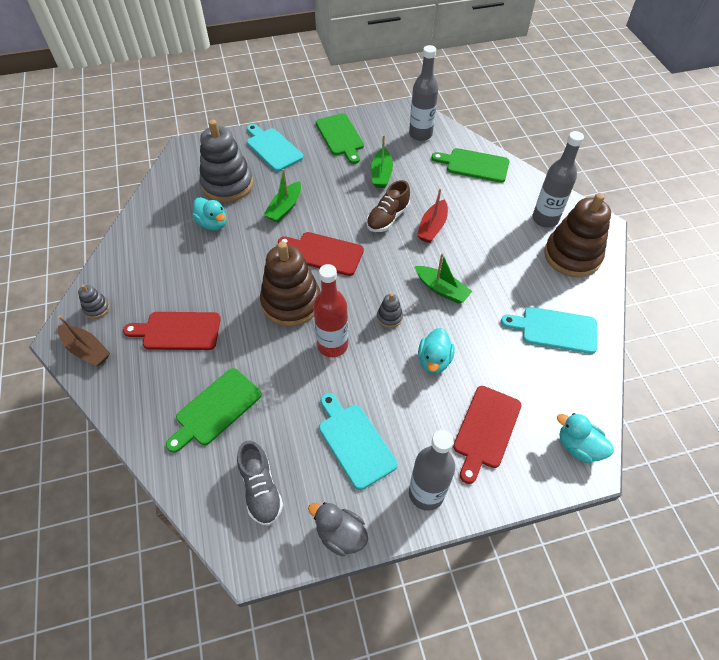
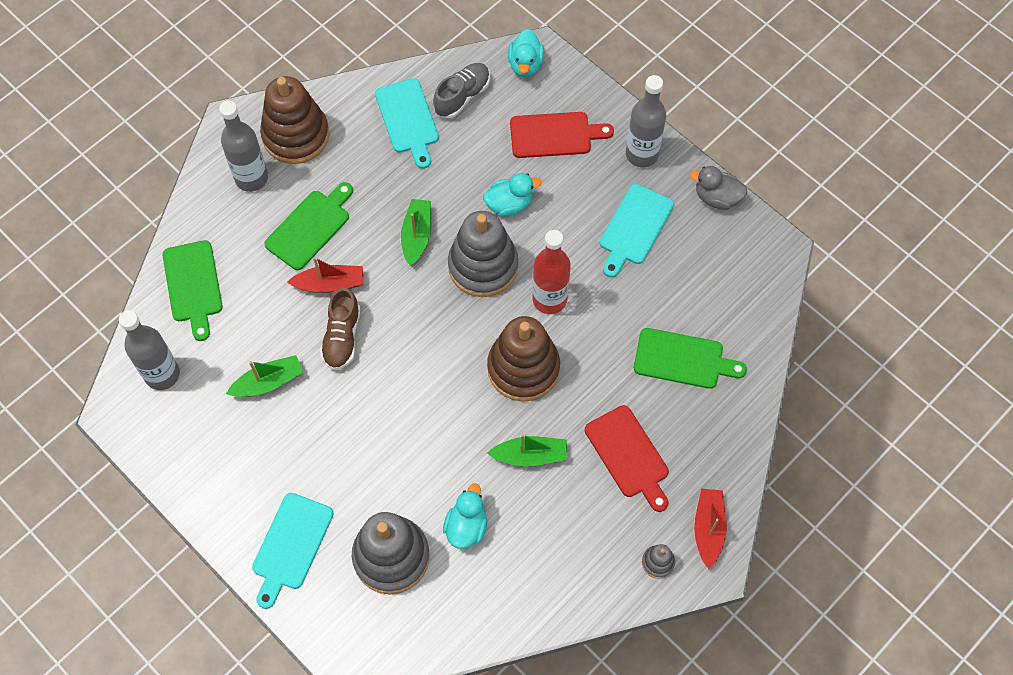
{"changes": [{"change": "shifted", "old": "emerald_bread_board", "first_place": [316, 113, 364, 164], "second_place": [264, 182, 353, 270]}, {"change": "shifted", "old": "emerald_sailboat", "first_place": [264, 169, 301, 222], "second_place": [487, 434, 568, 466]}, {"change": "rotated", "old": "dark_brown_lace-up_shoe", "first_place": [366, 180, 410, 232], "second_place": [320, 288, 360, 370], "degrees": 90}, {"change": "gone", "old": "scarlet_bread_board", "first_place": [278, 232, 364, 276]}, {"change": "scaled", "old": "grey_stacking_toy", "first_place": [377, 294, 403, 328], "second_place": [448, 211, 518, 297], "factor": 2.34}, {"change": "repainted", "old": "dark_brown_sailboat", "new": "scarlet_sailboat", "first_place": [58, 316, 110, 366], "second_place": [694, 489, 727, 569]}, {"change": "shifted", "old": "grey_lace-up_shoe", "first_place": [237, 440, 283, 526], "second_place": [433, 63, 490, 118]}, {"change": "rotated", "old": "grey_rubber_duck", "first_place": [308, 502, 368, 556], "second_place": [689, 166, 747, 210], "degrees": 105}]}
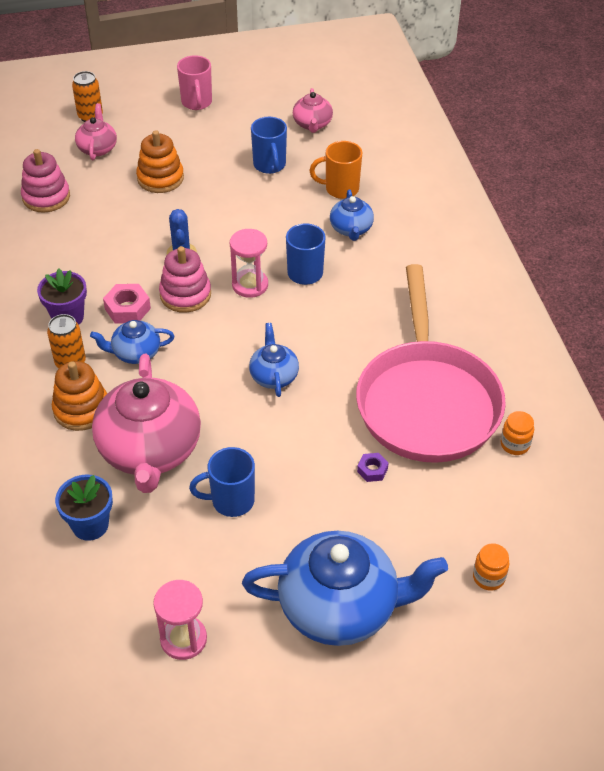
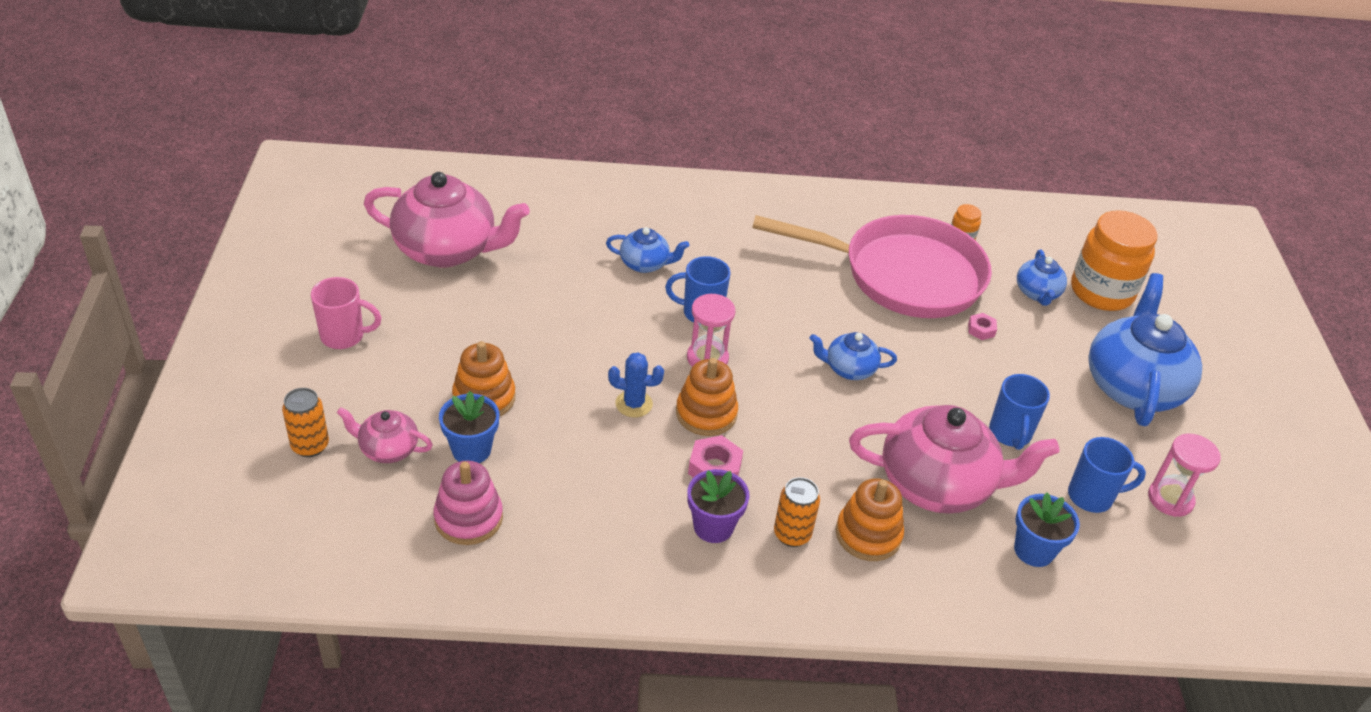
{"changes": [{"change": "scaled", "old": "pink_tea_pot", "first_place": [293, 88, 333, 133], "second_place": [364, 172, 530, 268], "factor": 2.03}, {"change": "shifted", "old": "cobalt_mug", "first_place": [251, 117, 287, 174], "second_place": [1068, 437, 1146, 513]}, {"change": "gone", "old": "orange-coloured_mug", "first_place": [310, 141, 363, 199]}, {"change": "repainted", "old": "pink_stacking_toy", "new": "orange-coloured_stacking_toy", "first_place": [159, 246, 211, 313], "second_place": [676, 358, 738, 436]}, {"change": "shifted", "old": "cobalt_tea_pot", "first_place": [90, 320, 175, 364], "second_place": [1017, 249, 1067, 306]}, {"change": "repainted", "old": "royal_purple_hex_nut", "new": "pink_hex_nut", "first_place": [357, 453, 388, 482], "second_place": [968, 313, 997, 340]}, {"change": "scaled", "old": "orange-coloured_jar", "first_place": [473, 543, 509, 591], "second_place": [1071, 210, 1157, 311], "factor": 2.31}, {"change": "new", "new": "cobalt_flower_pot", "second_place": [439, 391, 499, 463]}]}
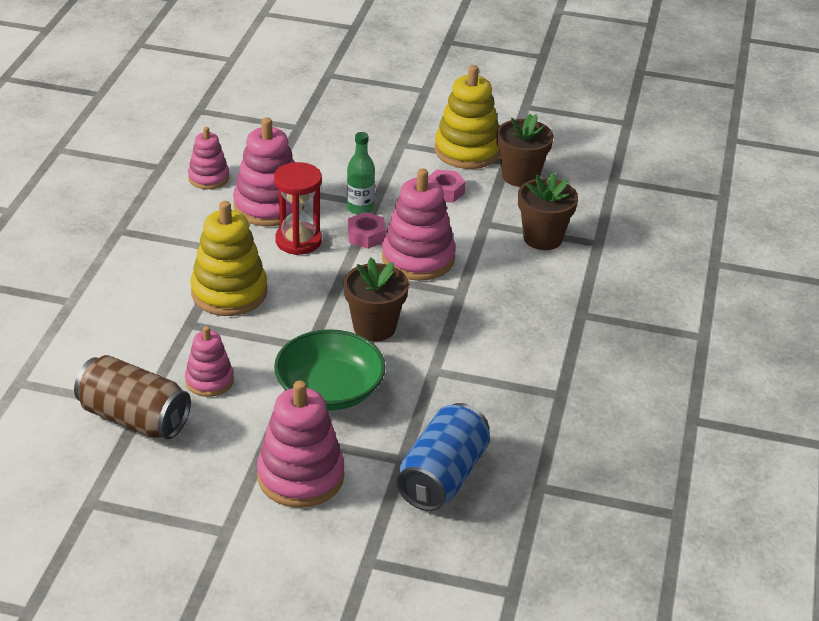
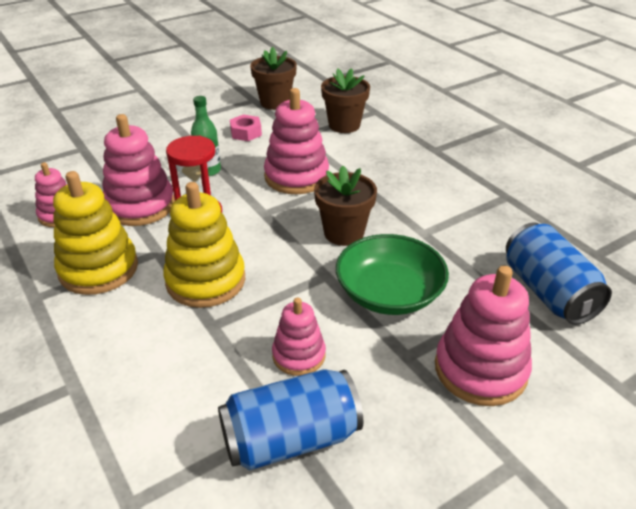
{"changes": [{"change": "shifted", "old": "bright_yellow_stacking_toy", "first_place": [435, 65, 500, 169], "second_place": [53, 171, 138, 295]}, {"change": "gone", "old": "pink_hex_nut", "first_place": [348, 212, 386, 249]}, {"change": "repainted", "old": "dark_brown_can", "new": "cobalt_can", "first_place": [74, 355, 191, 439], "second_place": [218, 369, 363, 470]}]}
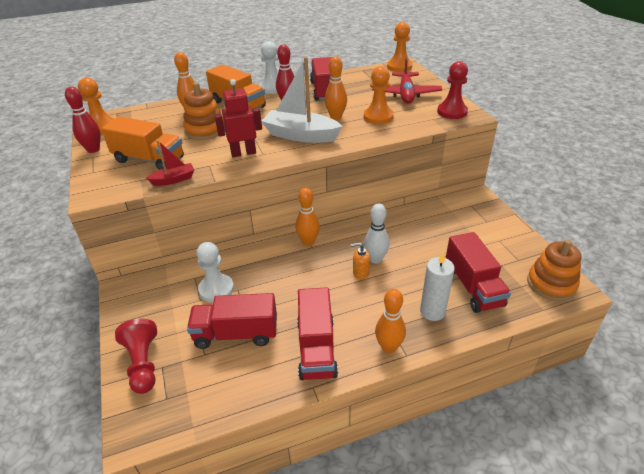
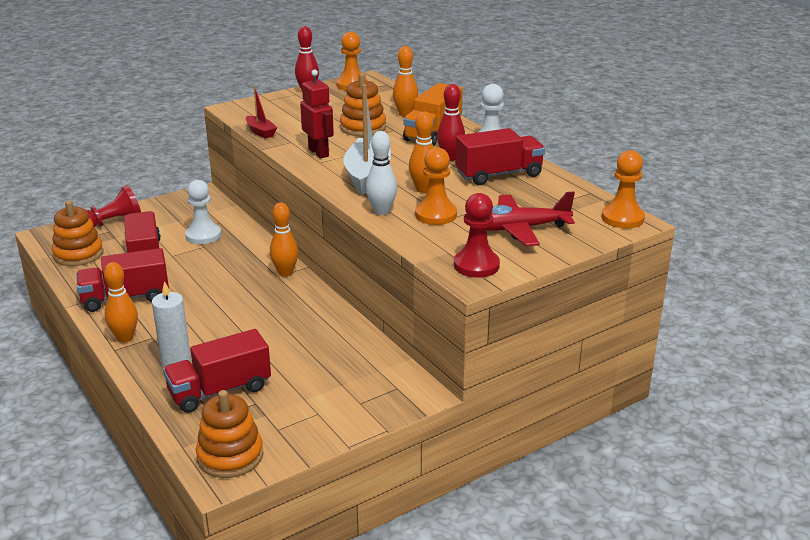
{"changes": [{"change": "gone", "old": "orange-coloured_truck", "first_place": [101, 116, 184, 170]}, {"change": "shifted", "old": "snow-white_skittle", "first_place": [364, 203, 389, 264], "second_place": [366, 131, 397, 215]}, {"change": "gone", "old": "orange-coloured_soap_pump", "first_place": [351, 242, 370, 280]}, {"change": "new", "new": "orange-coloured_stacking_toy", "second_place": [52, 201, 104, 266]}]}
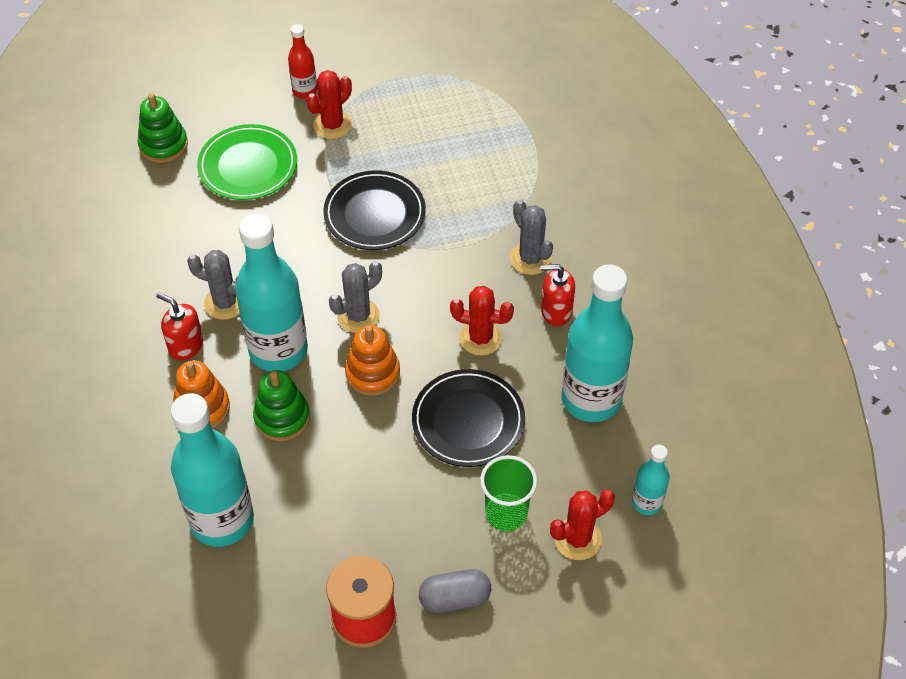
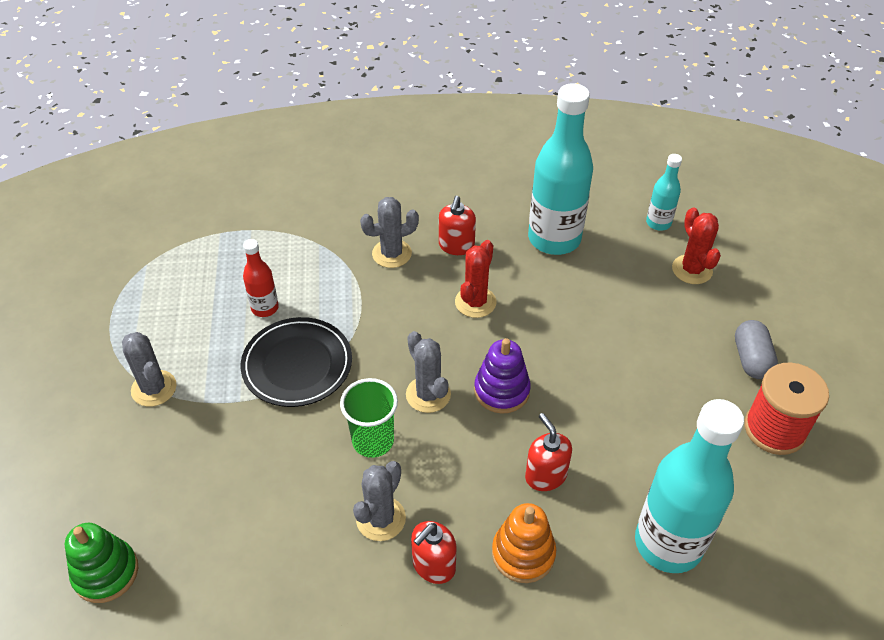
{"changes": [{"change": "shifted", "old": "scarlet_drink_bottle", "first_place": [288, 24, 317, 99], "second_place": [243, 239, 279, 317]}, {"change": "repainted", "old": "scarlet_saguaro_cactus", "new": "grey_saguaro_cactus", "first_place": [306, 70, 352, 139], "second_place": [122, 332, 176, 407]}, {"change": "gone", "old": "emerald_dinner_plate", "first_place": [197, 124, 297, 200]}, {"change": "gone", "old": "turquoise_drink_bottle", "first_place": [235, 213, 308, 371]}, {"change": "repainted", "old": "orange-coloured_stacking_toy", "new": "royal_purple_stacking_toy", "first_place": [345, 325, 400, 396], "second_place": [474, 338, 531, 414]}, {"change": "gone", "old": "ebony_dinner_plate", "first_place": [412, 369, 525, 467]}, {"change": "swapped", "old": "emerald_stacking_toy", "new": "scarlet_soap_pump", "first_place": [253, 370, 310, 441], "second_place": [525, 413, 572, 491]}, {"change": "shifted", "old": "emerald_beaker", "first_place": [480, 455, 537, 531], "second_place": [340, 378, 398, 458]}]}
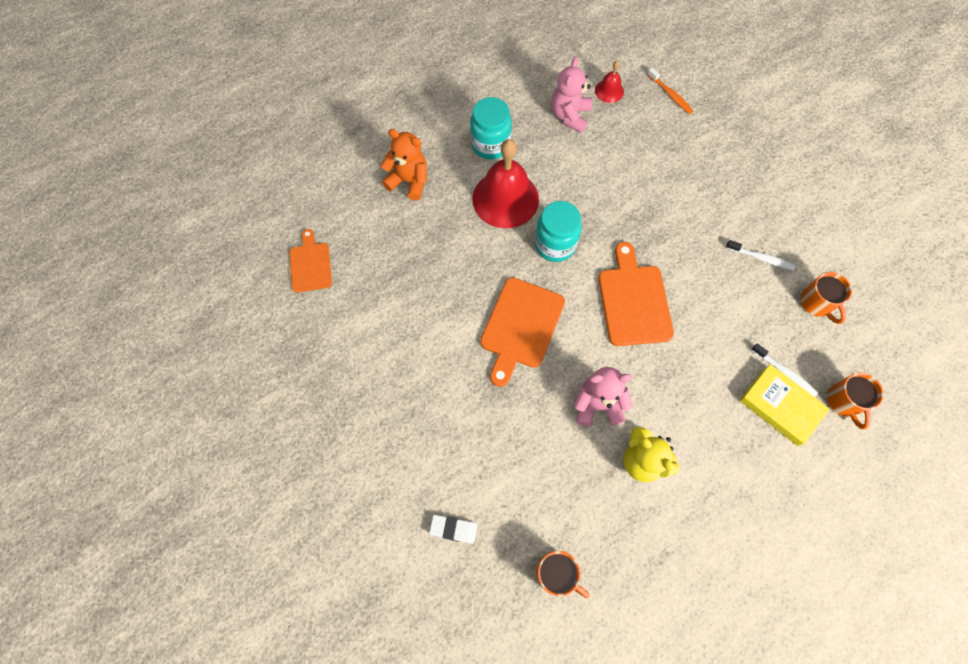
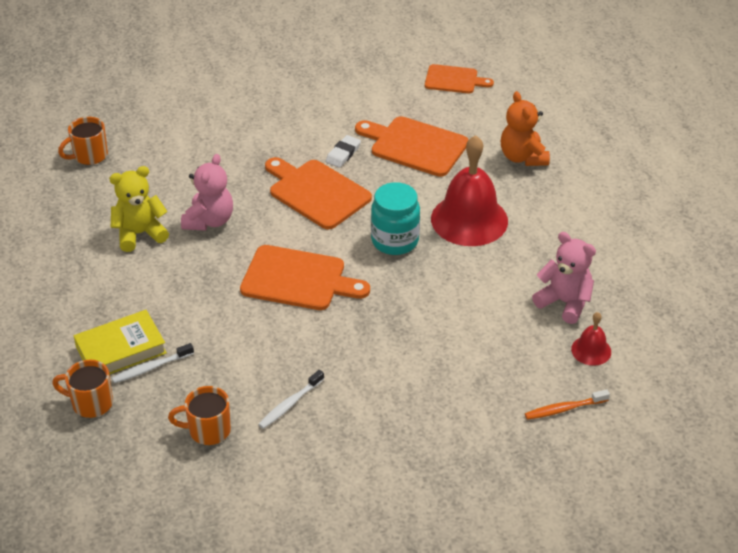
{"changes": [{"change": "gone", "old": "turquoise_jar", "first_place": [470, 97, 512, 160]}, {"change": "rotated", "old": "orange-coloured_teddy_bear", "first_place": [380, 129, 427, 201], "second_place": [501, 91, 550, 166], "degrees": 120}, {"change": "shifted", "old": "snow-white_eraser", "first_place": [429, 515, 478, 544], "second_place": [326, 135, 361, 168]}, {"change": "new", "new": "orange-coloured_bread_board", "second_place": [355, 116, 468, 177]}]}
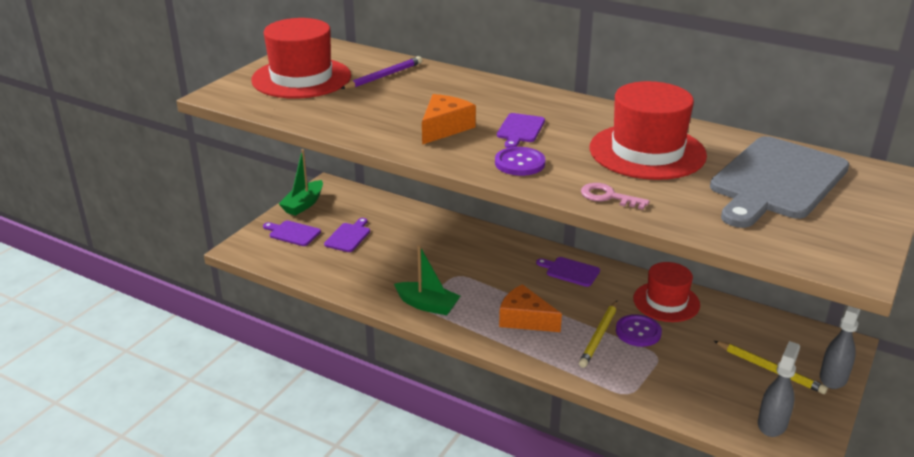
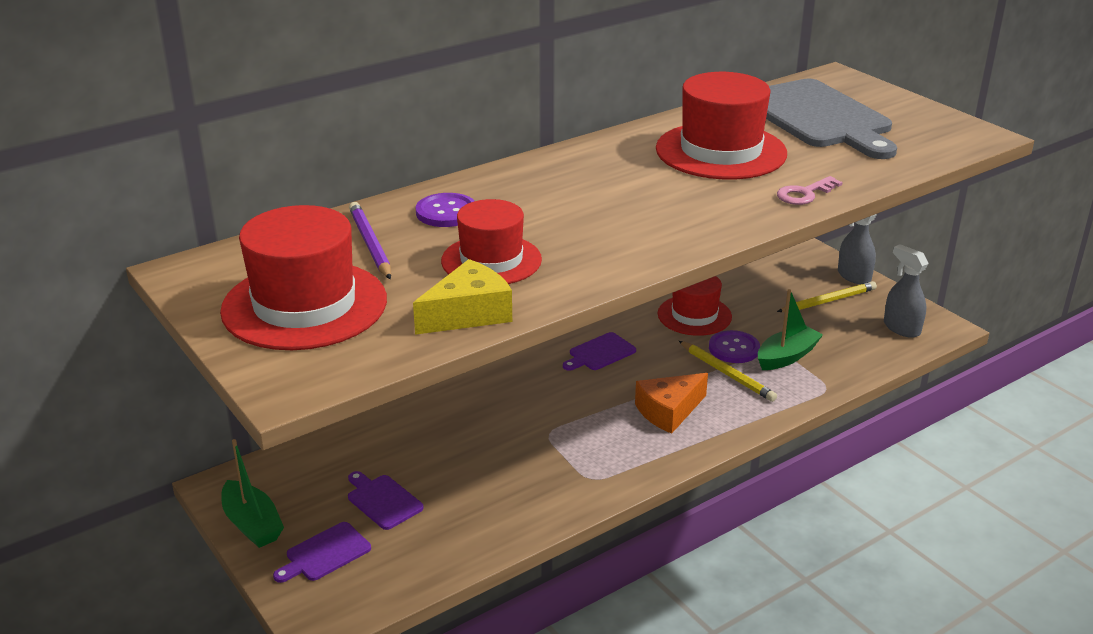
{"changes": [{"change": "gone", "old": "orange-coloured_cheese_wedge", "first_place": [422, 94, 476, 145]}, {"change": "gone", "old": "royal_purple_bread_board", "first_place": [497, 113, 545, 148]}, {"change": "shifted", "old": "royal_purple_button", "first_place": [495, 147, 545, 176], "second_place": [416, 193, 475, 227]}, {"change": "shifted", "old": "emerald_sailboat", "first_place": [394, 245, 460, 315], "second_place": [758, 289, 823, 370]}, {"change": "new", "new": "scarlet_hat", "second_place": [441, 199, 542, 284]}, {"change": "new", "new": "bright_yellow_cheese_wedge", "second_place": [413, 259, 512, 335]}]}
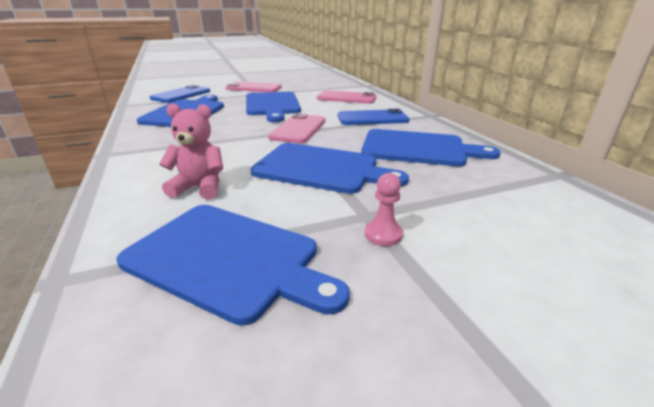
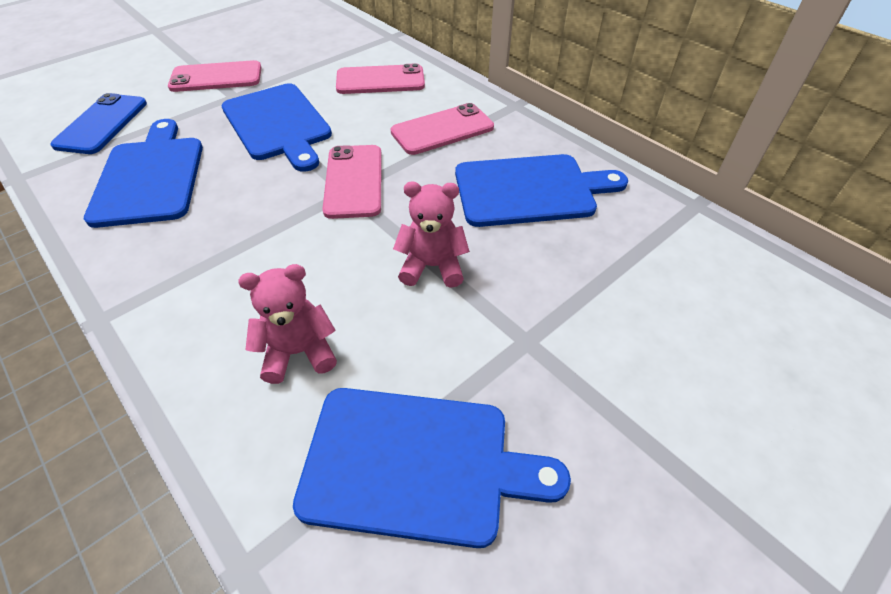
{"changes": [{"change": "repainted", "old": "cobalt_smartphone", "new": "pink_smartphone", "first_place": [338, 109, 410, 125], "second_place": [391, 103, 494, 155]}, {"change": "swapped", "old": "cobalt_bread_board", "new": "pink_teddy_bear", "first_place": [251, 143, 409, 194], "second_place": [393, 181, 470, 288]}, {"change": "gone", "old": "pink_chess_pawn", "first_place": [365, 173, 403, 246]}]}
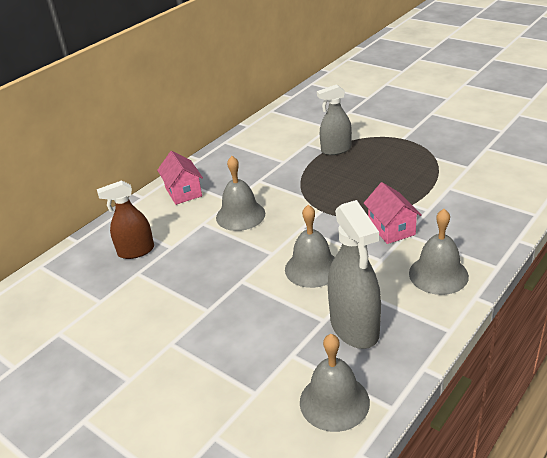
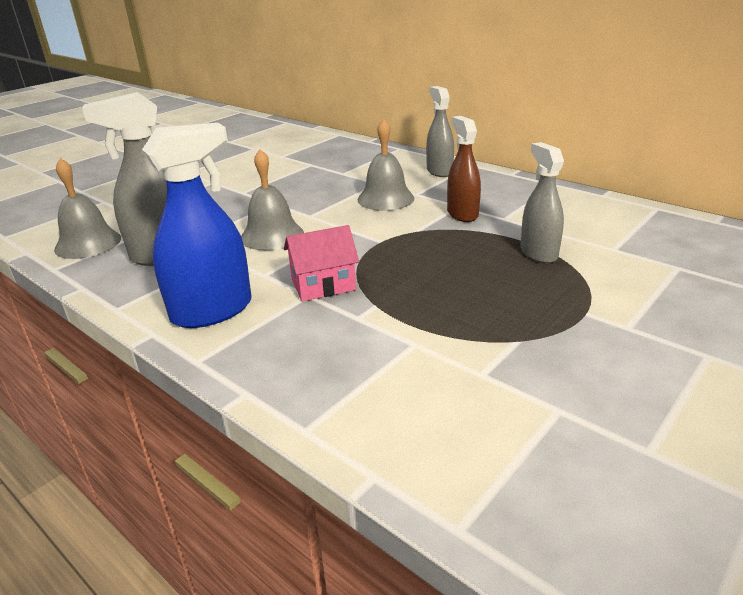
{"changes": [{"change": "swapped", "old": "pink_toy_house", "new": "grey_spray_cleaner", "first_place": [157, 151, 203, 205], "second_place": [426, 86, 454, 177]}, {"change": "shifted", "old": "dark_brown_spray_cleaner", "first_place": [97, 180, 154, 259], "second_place": [447, 116, 481, 222]}, {"change": "swapped", "old": "grey_hand_bell", "new": "cobalt_spray_cleaner", "first_place": [409, 209, 469, 295], "second_place": [142, 123, 252, 328]}]}
